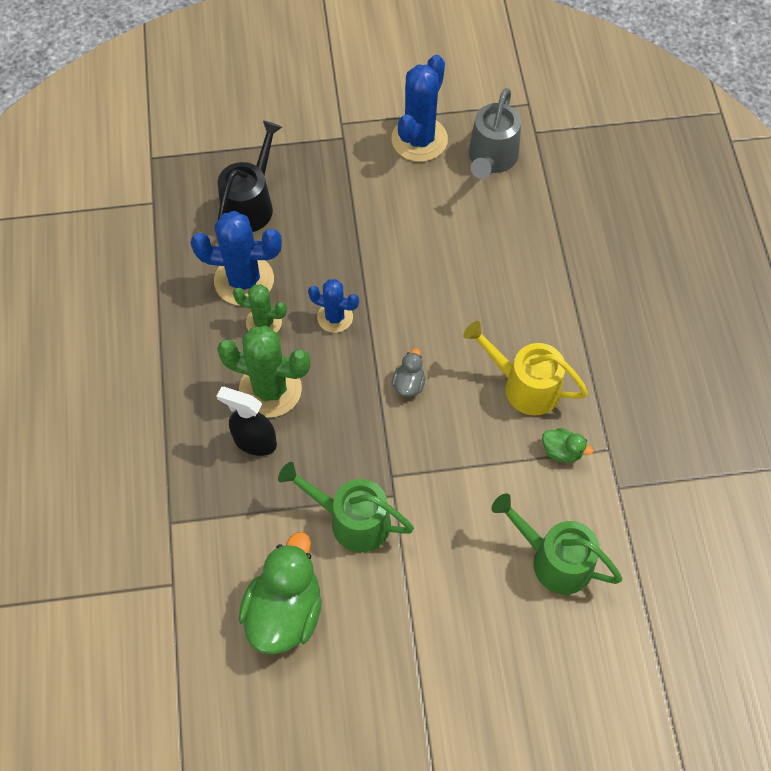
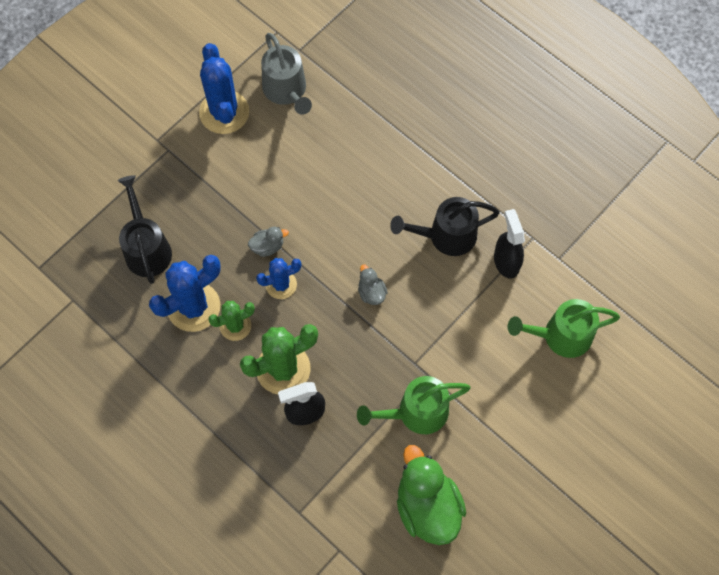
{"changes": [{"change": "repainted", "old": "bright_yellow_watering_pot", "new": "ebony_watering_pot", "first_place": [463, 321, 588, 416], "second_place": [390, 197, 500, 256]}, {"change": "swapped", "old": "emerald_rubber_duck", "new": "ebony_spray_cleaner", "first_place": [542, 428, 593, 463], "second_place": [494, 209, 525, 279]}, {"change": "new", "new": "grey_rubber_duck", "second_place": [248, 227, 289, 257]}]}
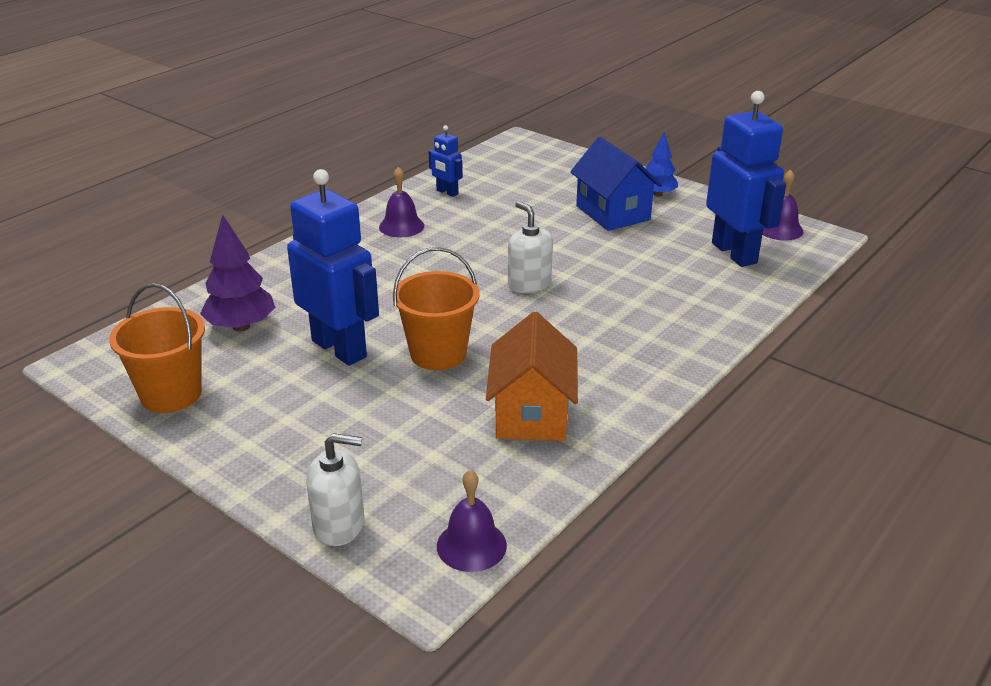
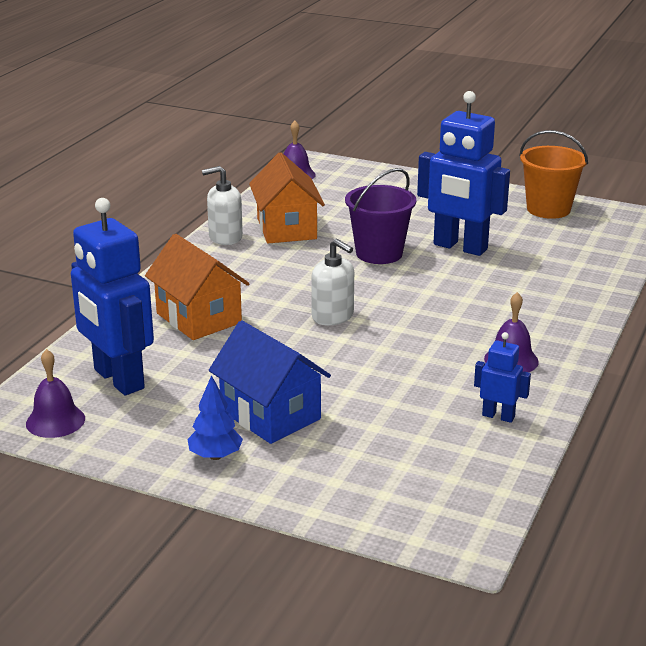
{"changes": [{"change": "gone", "old": "royal_purple_toy_tree", "first_place": [200, 214, 275, 331]}, {"change": "repainted", "old": "orange-coloured_sand_bucket", "new": "royal_purple_sand_bucket", "first_place": [392, 247, 480, 370], "second_place": [345, 168, 416, 264]}, {"change": "shifted", "old": "snow-white_soap_pump", "first_place": [306, 433, 364, 546], "second_place": [202, 166, 243, 245]}, {"change": "new", "new": "orange-coloured_toy_house", "second_place": [145, 234, 250, 340]}]}
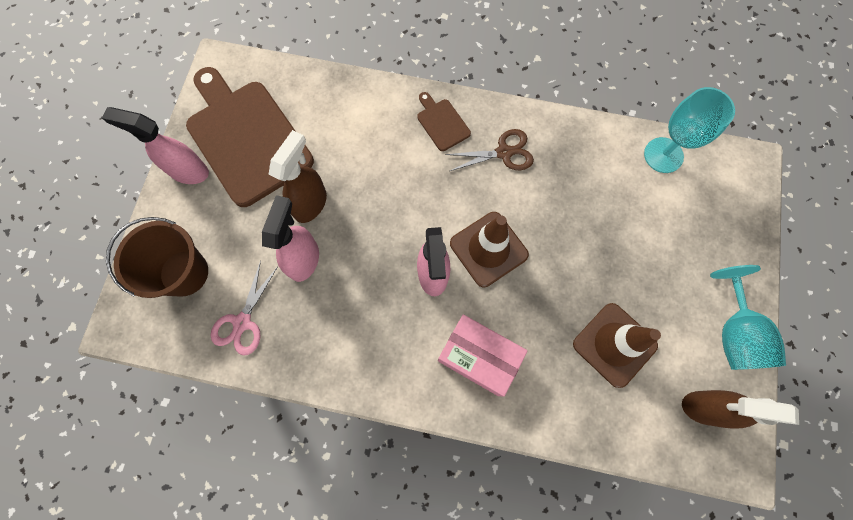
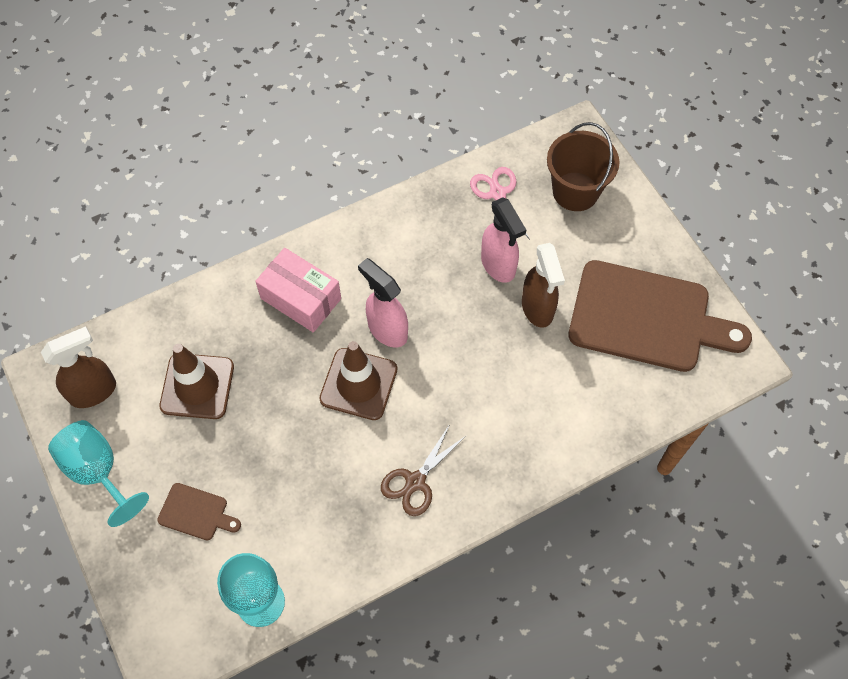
{"changes": [{"change": "shifted", "old": "dark_brown_bread_board", "first_place": [417, 92, 471, 151], "second_place": [157, 483, 241, 540]}, {"change": "gone", "old": "pink_spray_cleaner", "first_place": [102, 107, 209, 184]}, {"change": "rotated", "old": "pink_package", "first_place": [438, 314, 527, 396], "second_place": [255, 248, 341, 333], "degrees": 45}]}
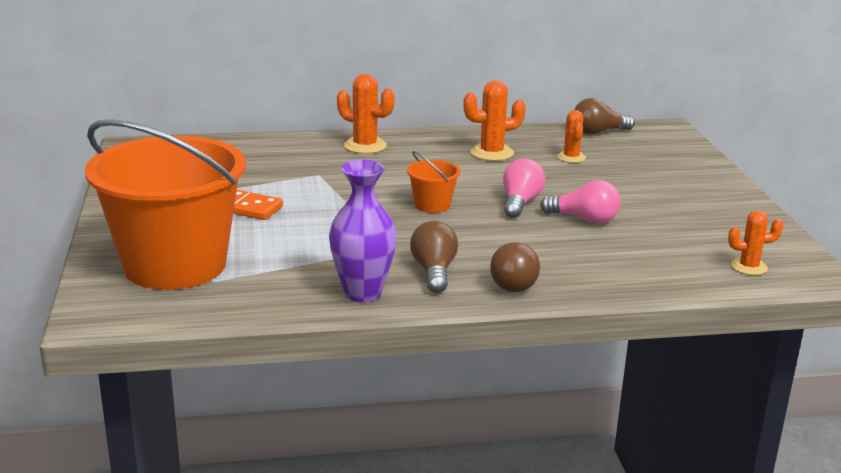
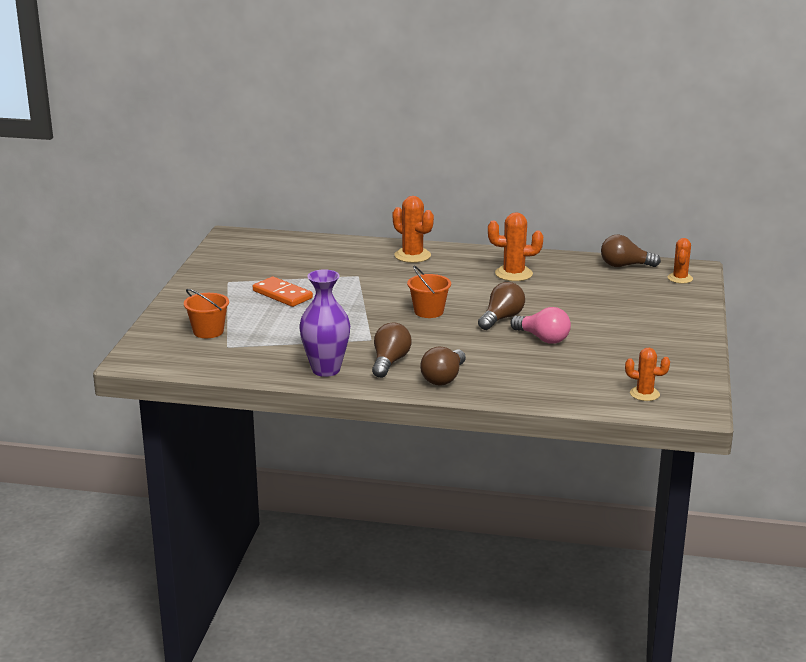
{"changes": [{"change": "shifted", "old": "orange-coloured_saguaro_cactus", "first_place": [557, 110, 586, 163], "second_place": [668, 238, 693, 284]}, {"change": "scaled", "old": "orange-coloured_sand_bucket", "first_place": [85, 119, 246, 290], "second_place": [184, 289, 229, 338], "factor": 0.4}, {"change": "repainted", "old": "pink_light_bulb", "new": "dark_brown_light_bulb", "first_place": [503, 158, 545, 218], "second_place": [478, 282, 525, 330]}]}
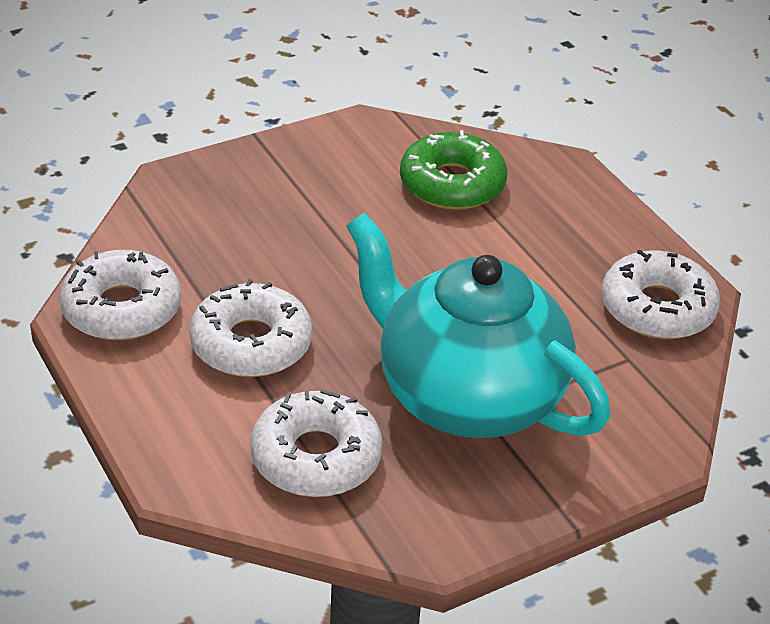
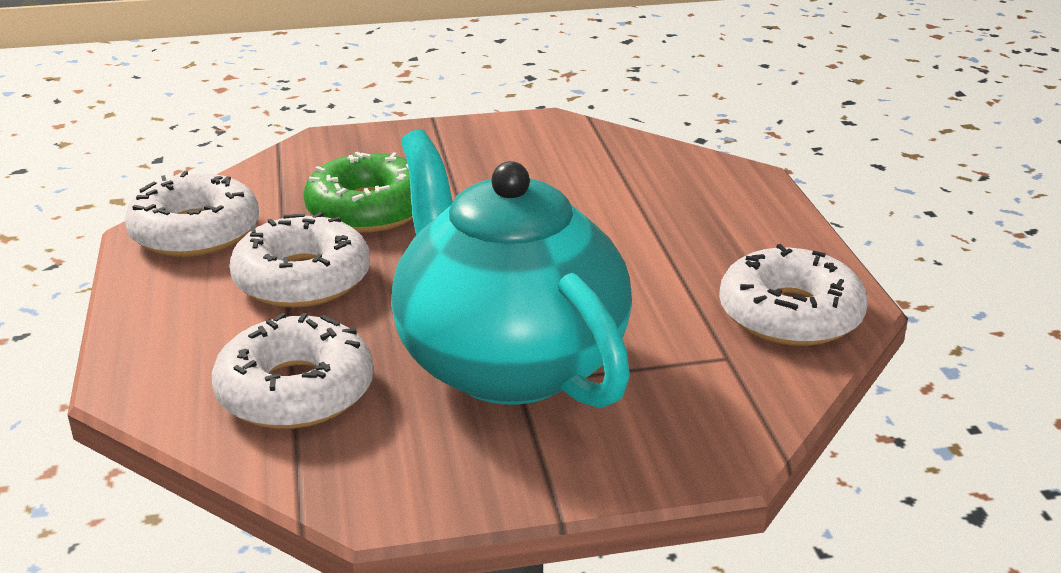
{"changes": [{"change": "shifted", "old": "emerald_donut", "first_place": [400, 130, 507, 210], "second_place": [303, 152, 413, 233]}]}
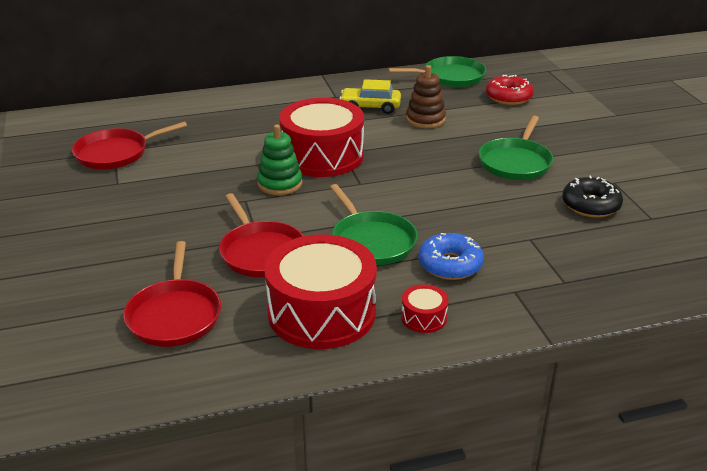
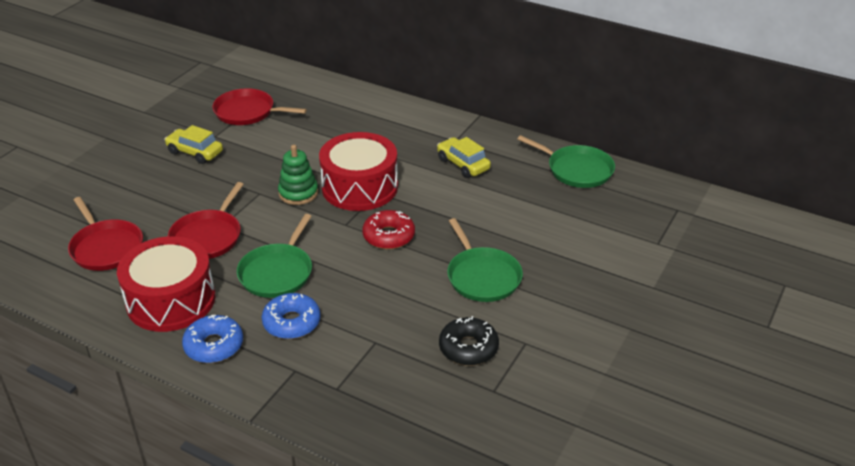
{"changes": [{"change": "gone", "old": "dark_brown_stacking_toy", "first_place": [406, 65, 446, 128]}, {"change": "shifted", "old": "scarlet_donut", "first_place": [486, 75, 534, 105], "second_place": [362, 210, 415, 249]}, {"change": "rotated", "old": "emerald_frying_pan", "first_place": [479, 116, 553, 180], "second_place": [447, 218, 523, 302], "degrees": -90}, {"change": "rotated", "old": "scarlet_frying_pan", "first_place": [123, 241, 221, 347], "second_place": [68, 197, 143, 271], "degrees": -75}, {"change": "swapped", "old": "scarlet_drum", "new": "cobalt_donut", "first_place": [401, 284, 448, 333], "second_place": [182, 315, 243, 363]}, {"change": "new", "new": "bright_yellow_automobile", "second_place": [164, 125, 223, 164]}]}
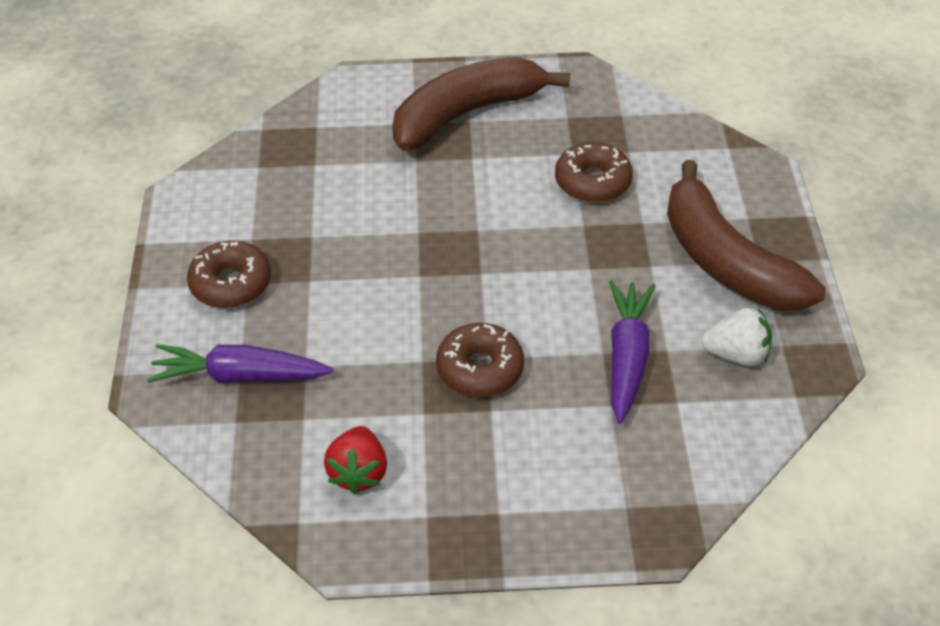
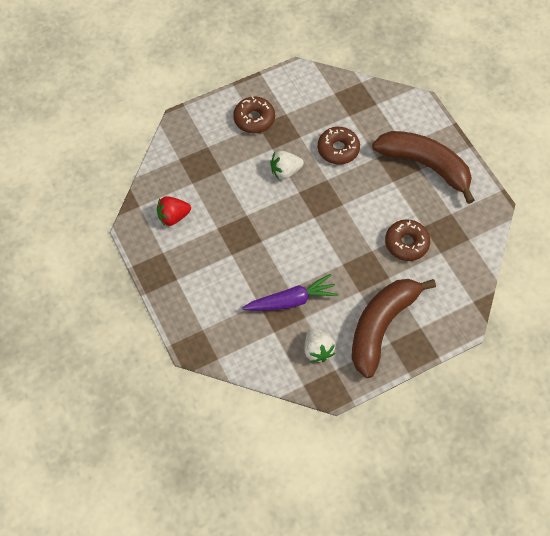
{"changes": [{"change": "shifted", "old": "dark_brown_donut", "first_place": [436, 323, 524, 397], "second_place": [318, 127, 360, 165]}, {"change": "gone", "old": "royal_purple_root_vegetable", "first_place": [147, 344, 333, 383]}, {"change": "new", "new": "snow-white_strawberry", "second_place": [270, 151, 304, 180]}]}
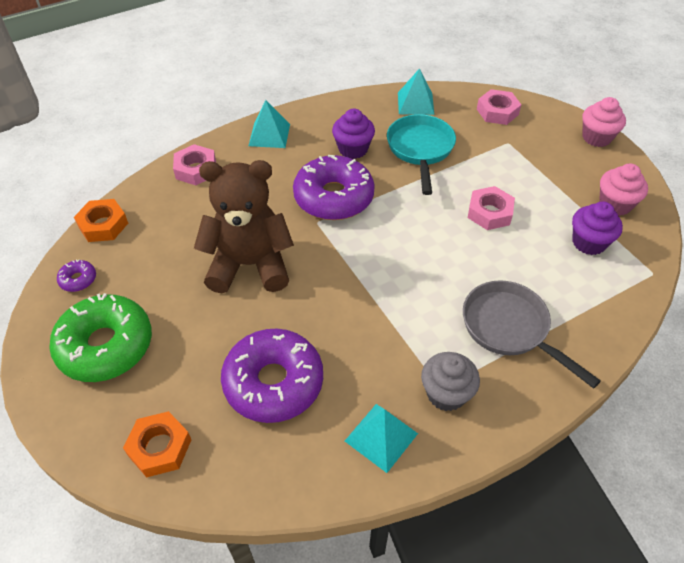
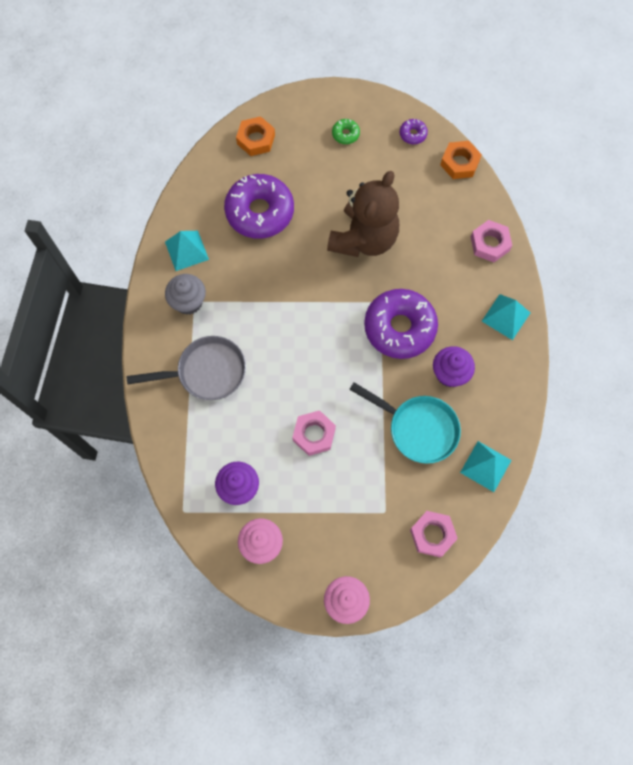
{"changes": [{"change": "scaled", "old": "emerald_donut", "first_place": [49, 293, 152, 382], "second_place": [332, 119, 360, 144], "factor": 0.42}]}
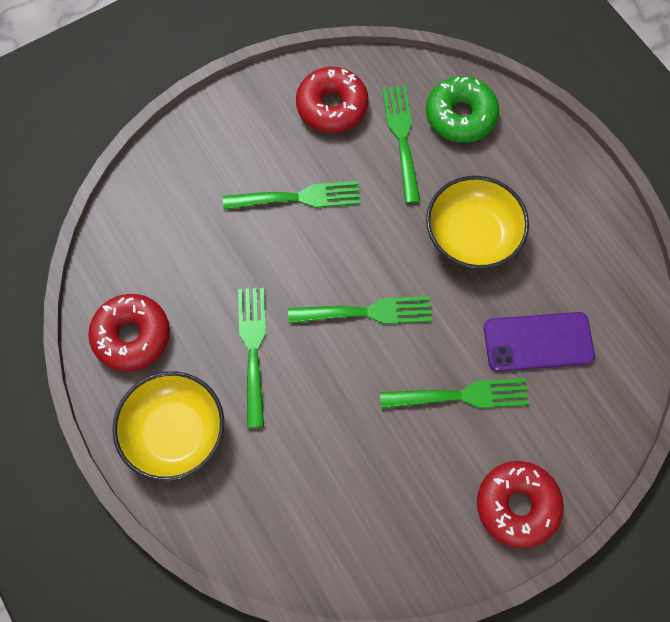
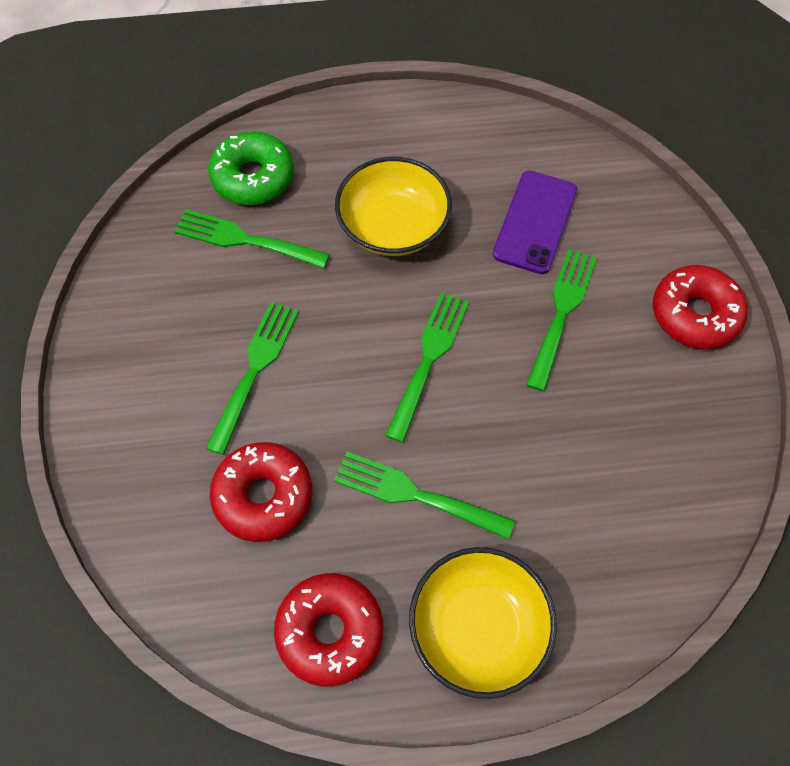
{"changes": [{"change": "shifted", "old": "scarlet_donut", "first_place": [296, 67, 368, 133], "second_place": [210, 442, 312, 542]}]}
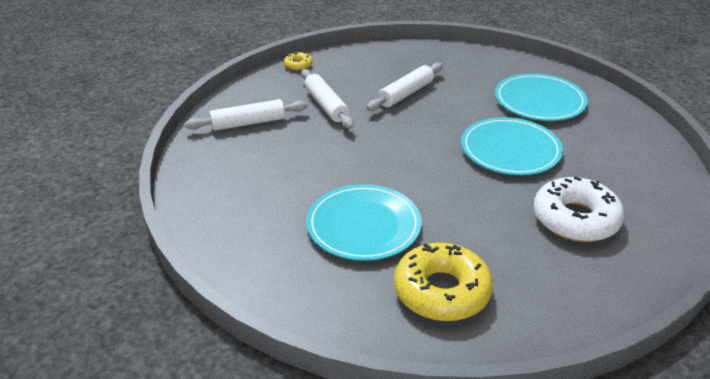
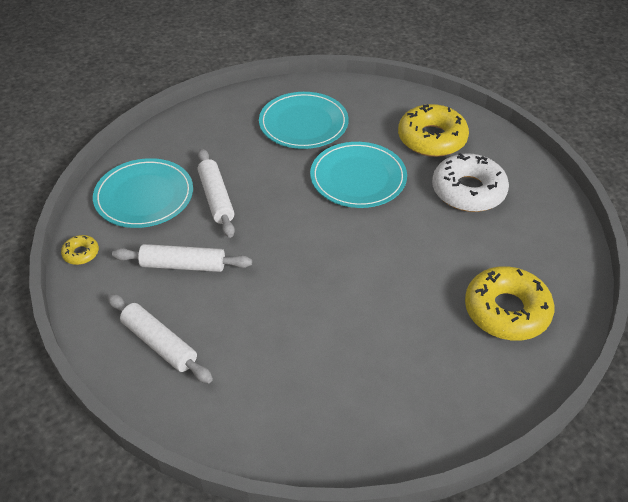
{"changes": [{"change": "rotated", "old": "snow-white_pastry_roller", "first_place": [185, 99, 308, 131], "second_place": [107, 294, 213, 383], "degrees": -60}, {"change": "shifted", "old": "turquoise_dinner_plate", "first_place": [306, 184, 422, 261], "second_place": [93, 158, 193, 228]}, {"change": "new", "new": "bright_yellow_donut", "second_place": [398, 104, 469, 157]}]}
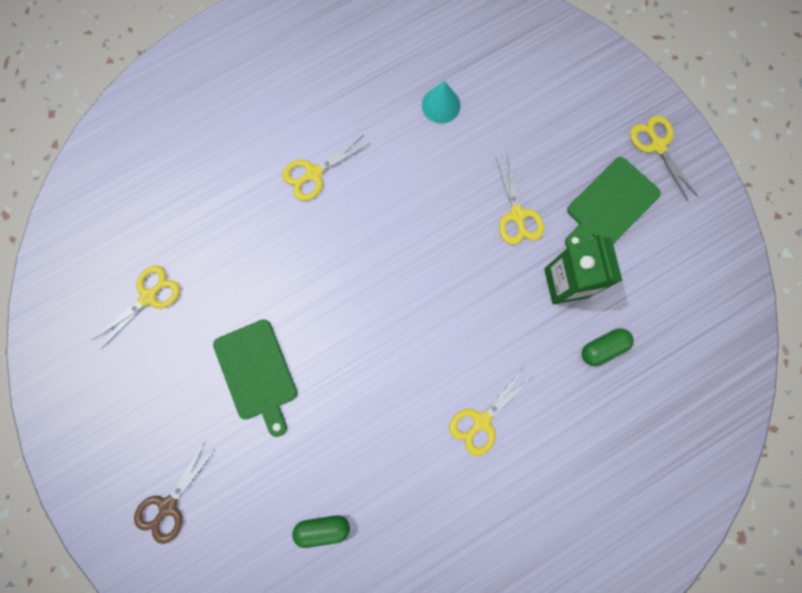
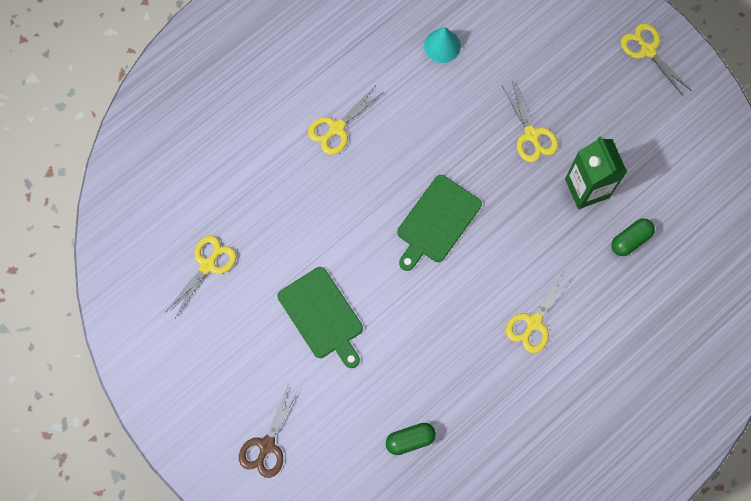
{"changes": [{"change": "shifted", "old": "emerald_bread_board", "first_place": [565, 157, 661, 248], "second_place": [397, 175, 482, 271]}]}
